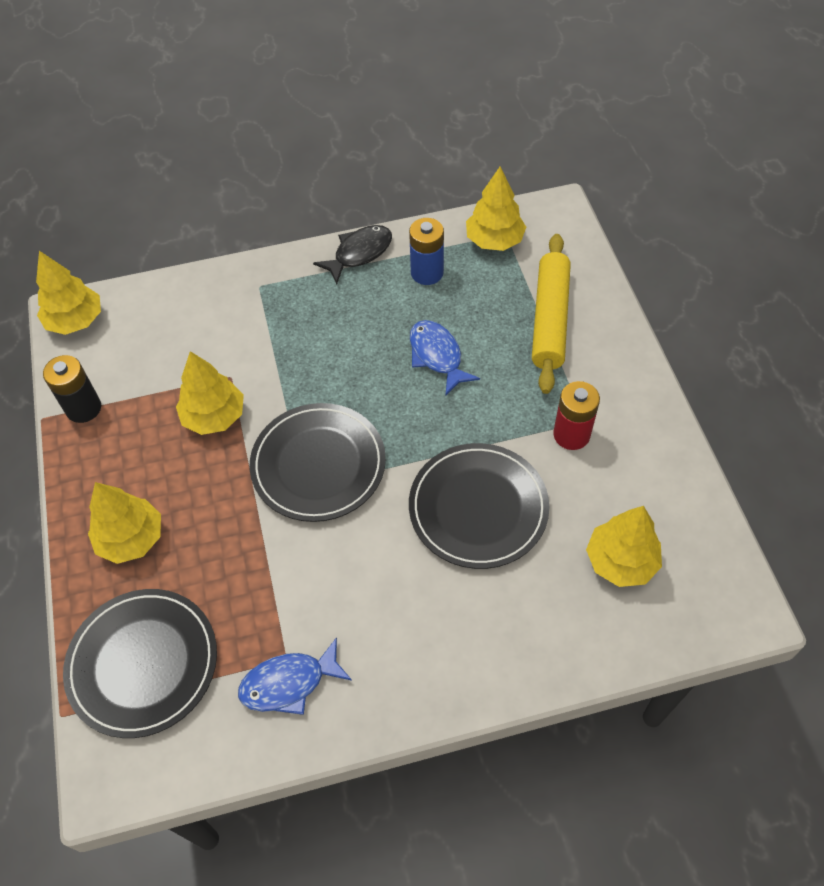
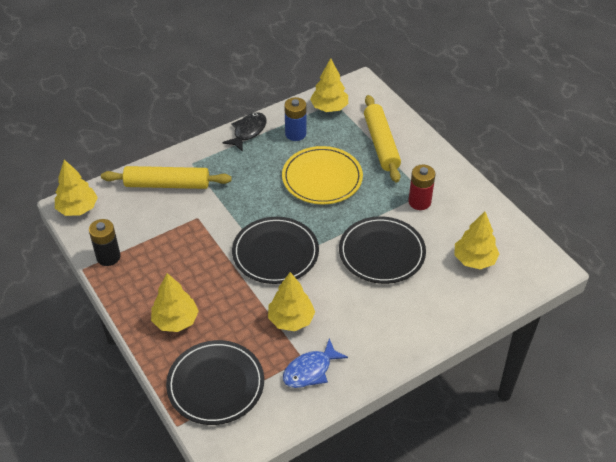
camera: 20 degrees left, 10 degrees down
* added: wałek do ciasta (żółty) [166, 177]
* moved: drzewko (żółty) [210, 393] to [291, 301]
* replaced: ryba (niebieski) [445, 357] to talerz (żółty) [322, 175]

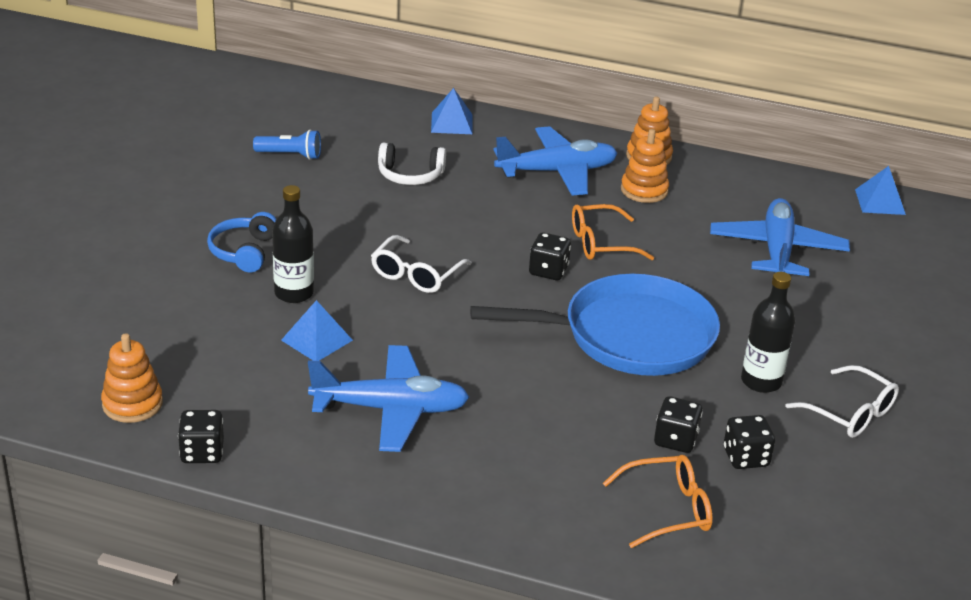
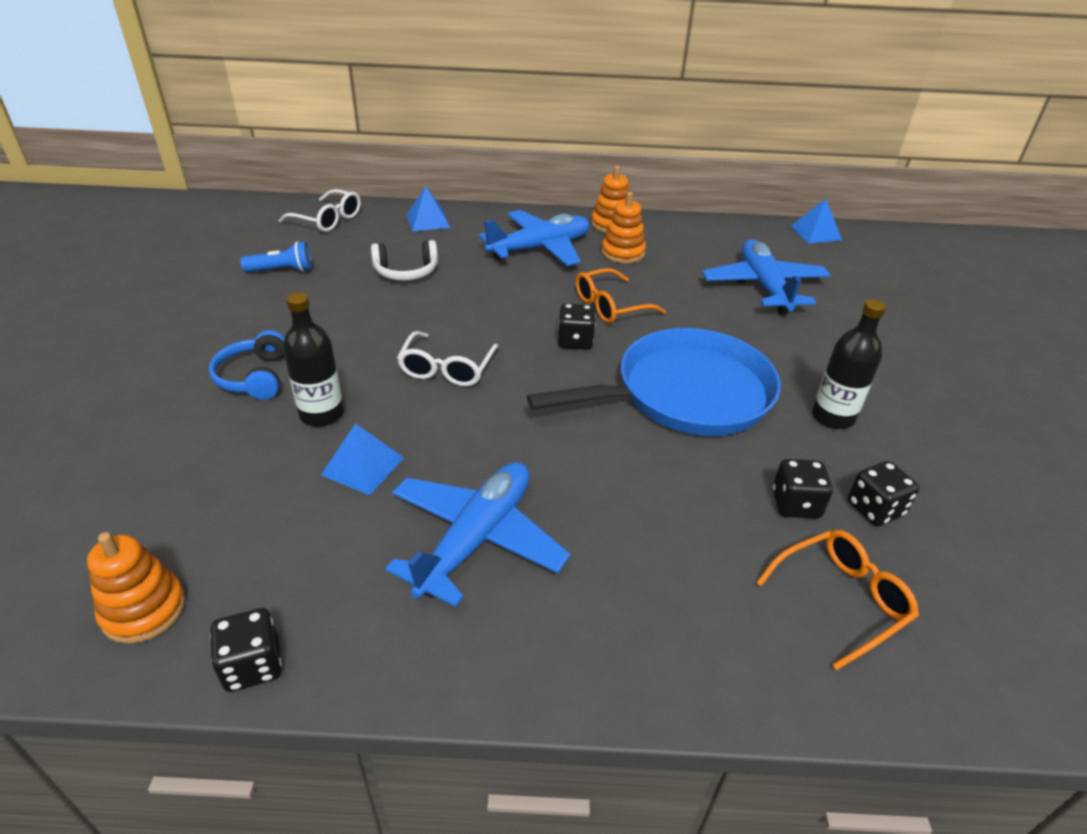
camera: 15 degrees left, 5 degrees up
* moved: okulary (biały) [842, 401] to [320, 210]
* turned: samolot (niebieski) [389, 398] = [477, 534] 45 degrees counterclockwise

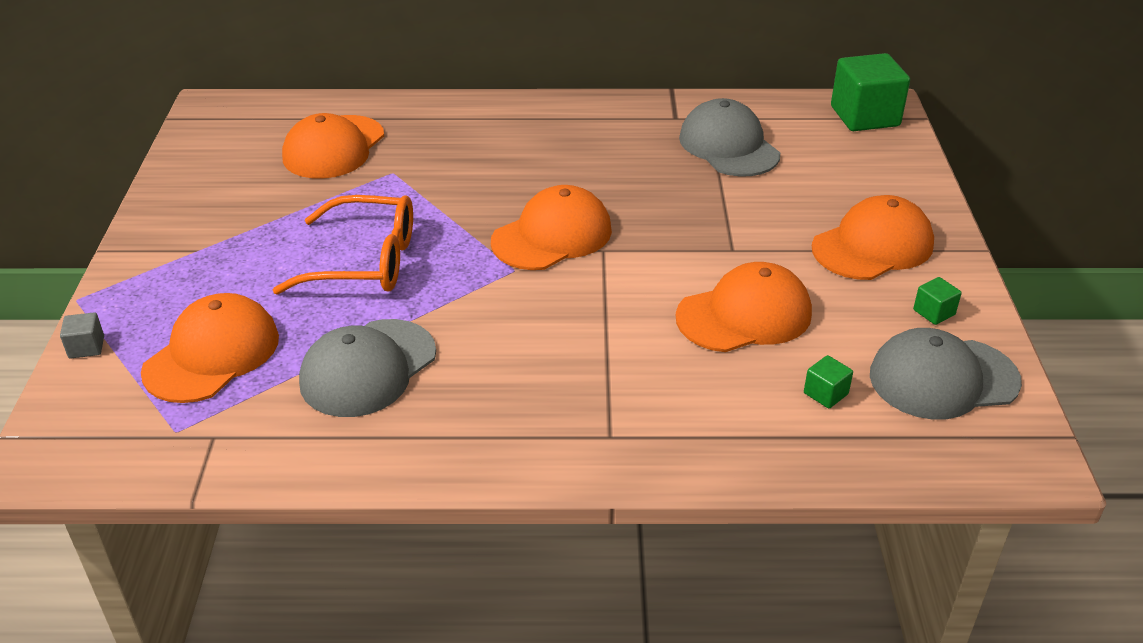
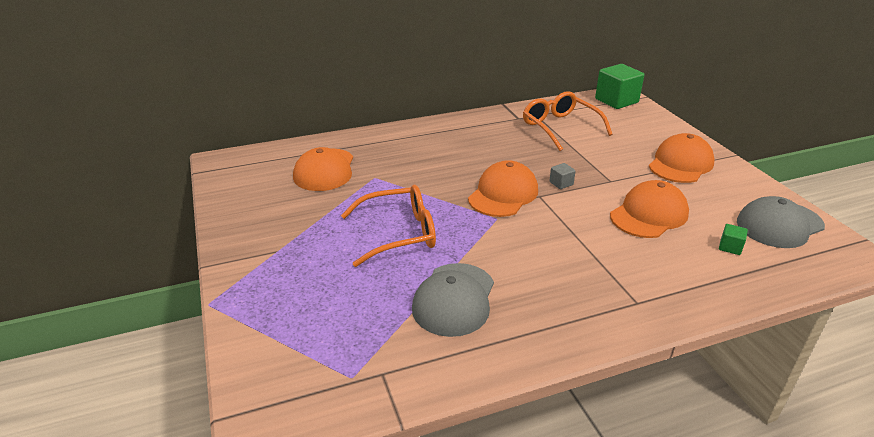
camera: 20 degrees left, 5 degrees down
* removed: czapka (pomarańczowy) [210, 348]
* removed: sześcian (zielony) [937, 301]
* moved: sześcian (szary) [82, 335] to [562, 176]
* replaced: czapka (szary) [729, 137] to okulary (pomarańczowy) [568, 121]

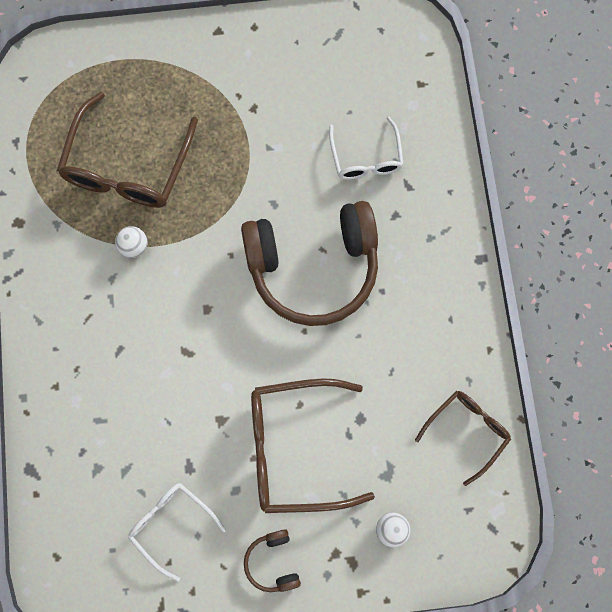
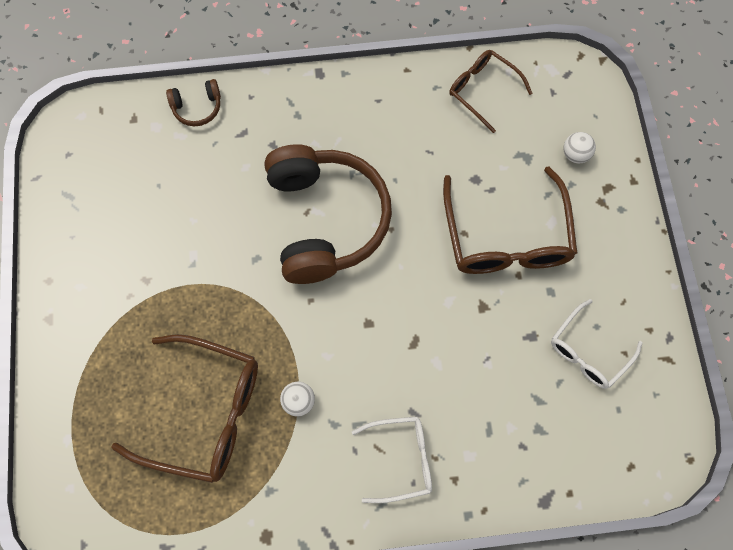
camera: 90 degrees left, 5 degrees down
* moved: słuchawki (brązowy) [272, 560] to [193, 102]
* moved: okulary (biały) [366, 148] to [392, 459]

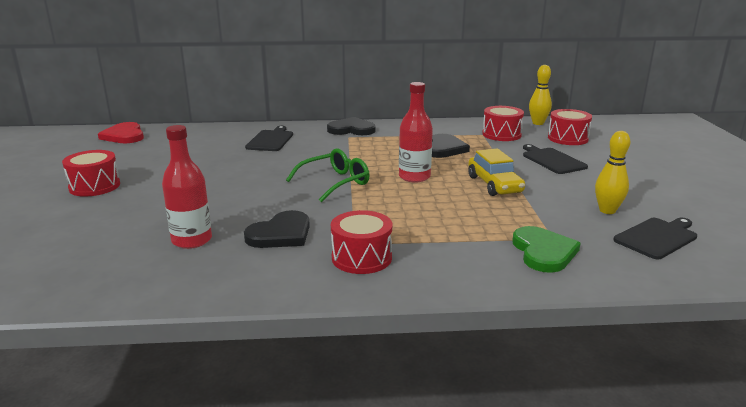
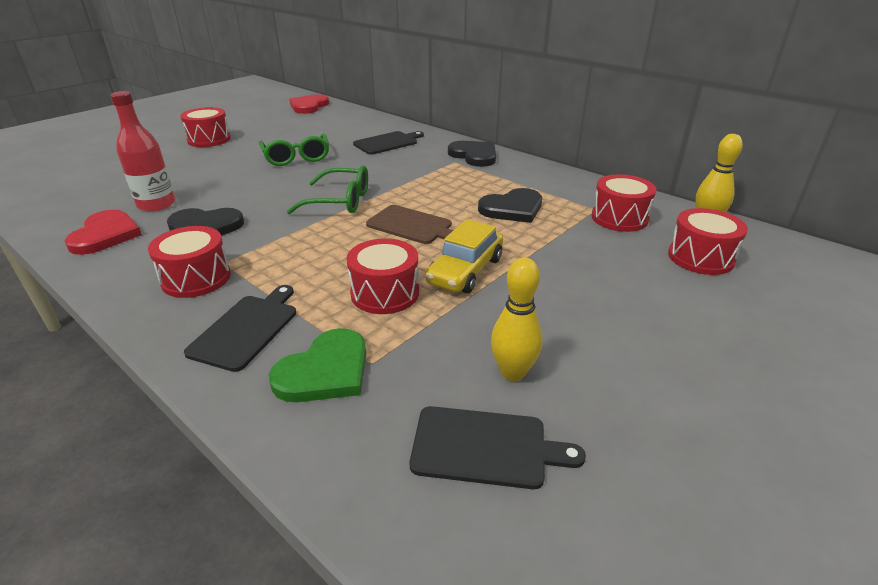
camera: 45 degrees right, 10 degrees up
* added: serce (czerwony) [103, 232]
* added: okulary (zielony) [294, 150]
* added: bęben (czerwony) [382, 276]
* moved: deska do krojenia (czarny) [555, 159] to [240, 328]
* replaced: butelka (czerwony) [416, 132] to deska do krojenia (brązowy) [409, 224]

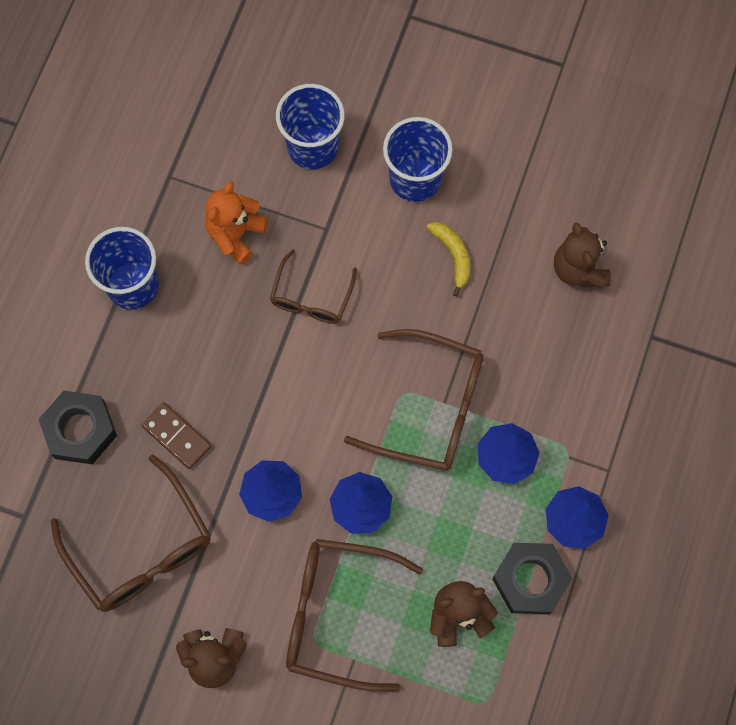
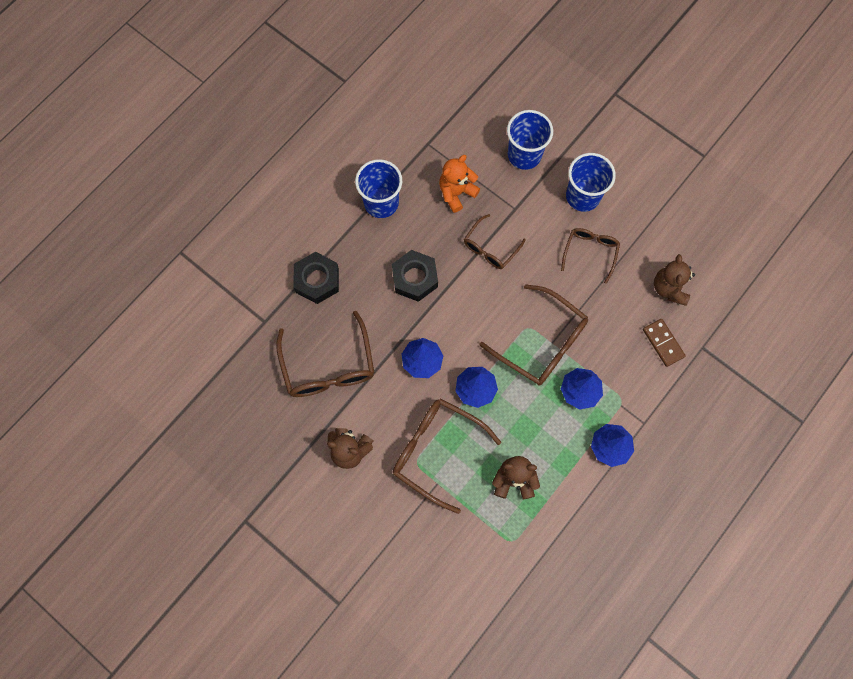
camera: 20 degrees right, 0 degrees up
* moved: kostka domina (brązowy) [176, 435] to [664, 343]
* moved: nakrętka (czarny) [532, 578] to [415, 276]
* replaced: banan (żółty) [448, 259] to okulary (brązowy) [590, 256]

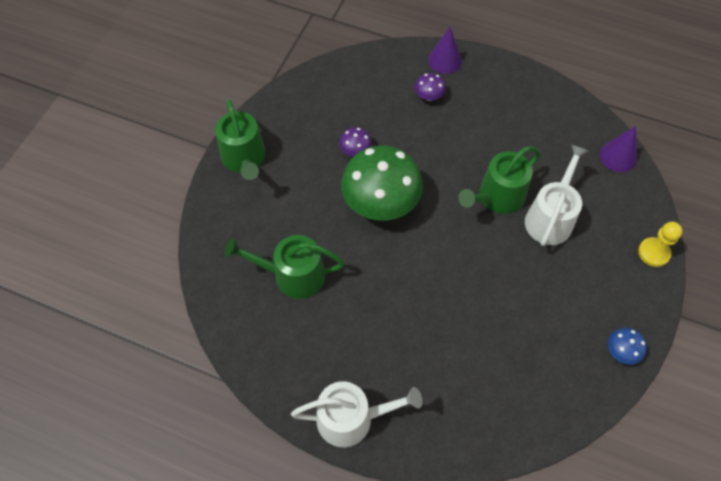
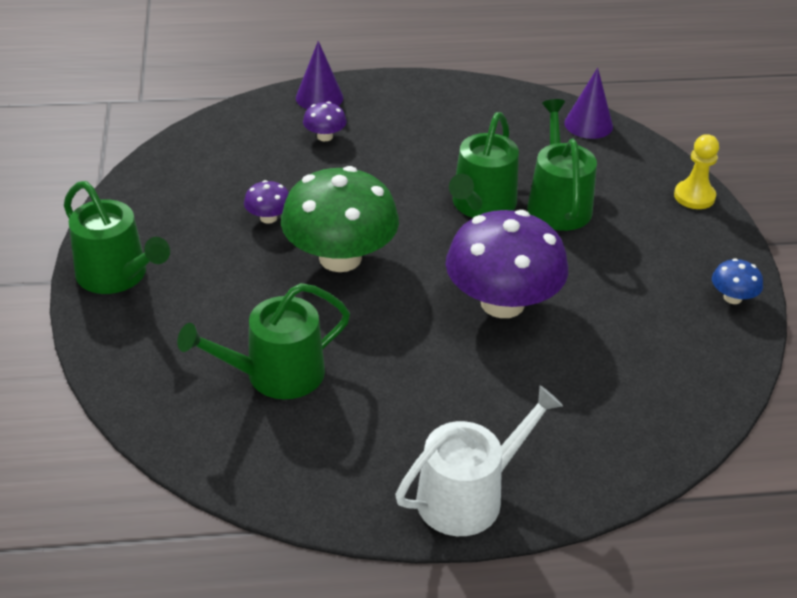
camera: 30 degrees left, 20 degrees down
* added: grzyb (fioletowy) [507, 264]
* recoloured: konewka (biały) [556, 195] to konewka (zielony) [562, 165]

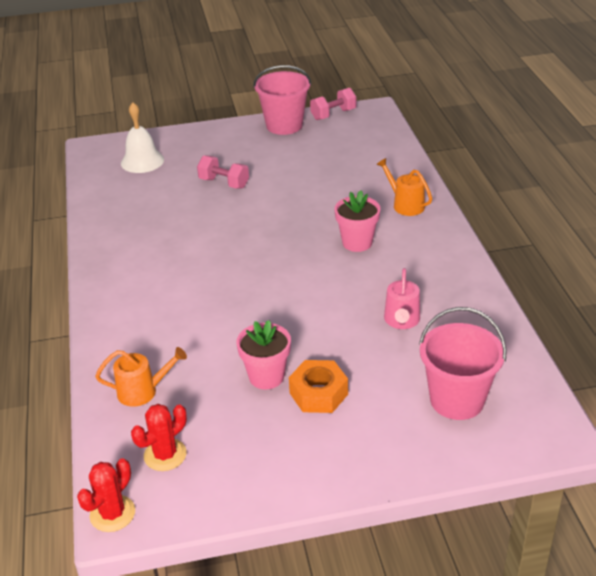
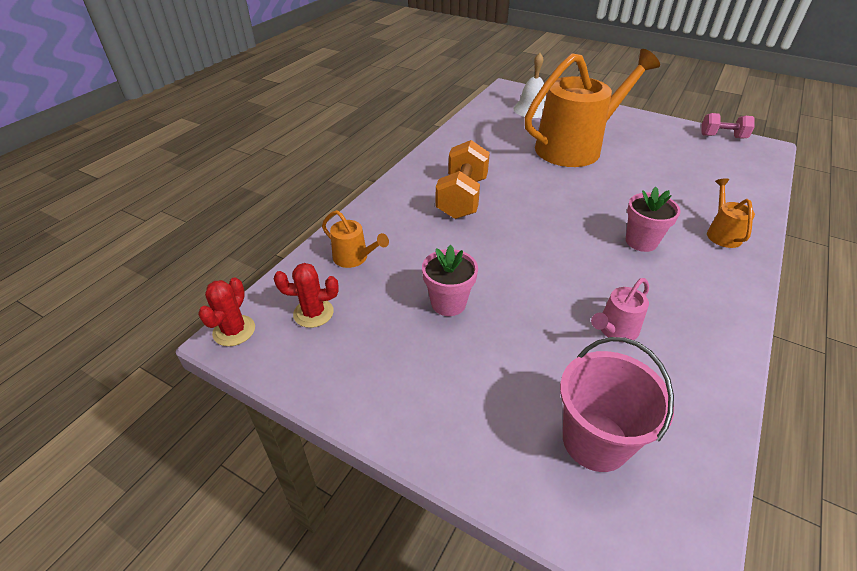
camera: 40 degrees right, 5 degrees up
* removed: wiadro (różowy) [282, 100]
* removed: nakrętka (pomarańczowy) [318, 386]
* added: hantel (pomarańczowy) [462, 179]
* replaced: hantel (różowy) [223, 172] to konewka (pomarańczowy) [592, 108]
* turned: kaktus (czerwony) [106, 495] = [226, 311] 60 degrees counterclockwise

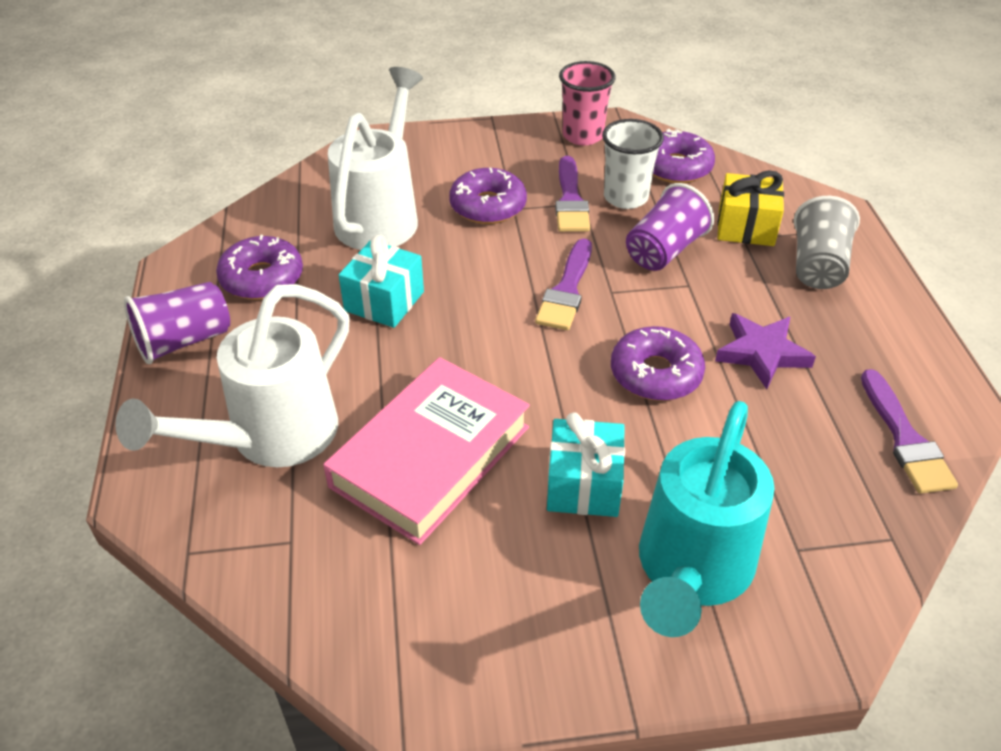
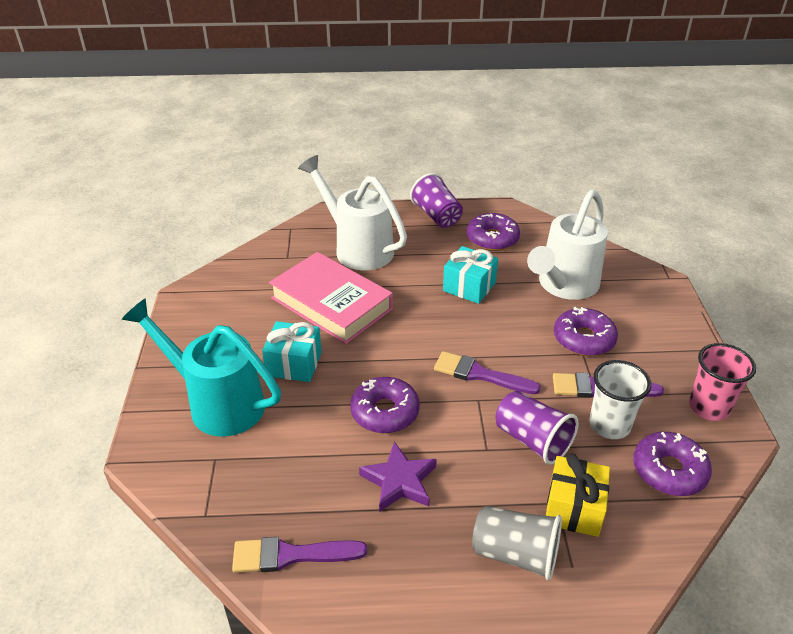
camera: 95 degrees right, 5 degrees down
* turned: konewka (biały) [375, 158] = [567, 245] 105 degrees clockwise

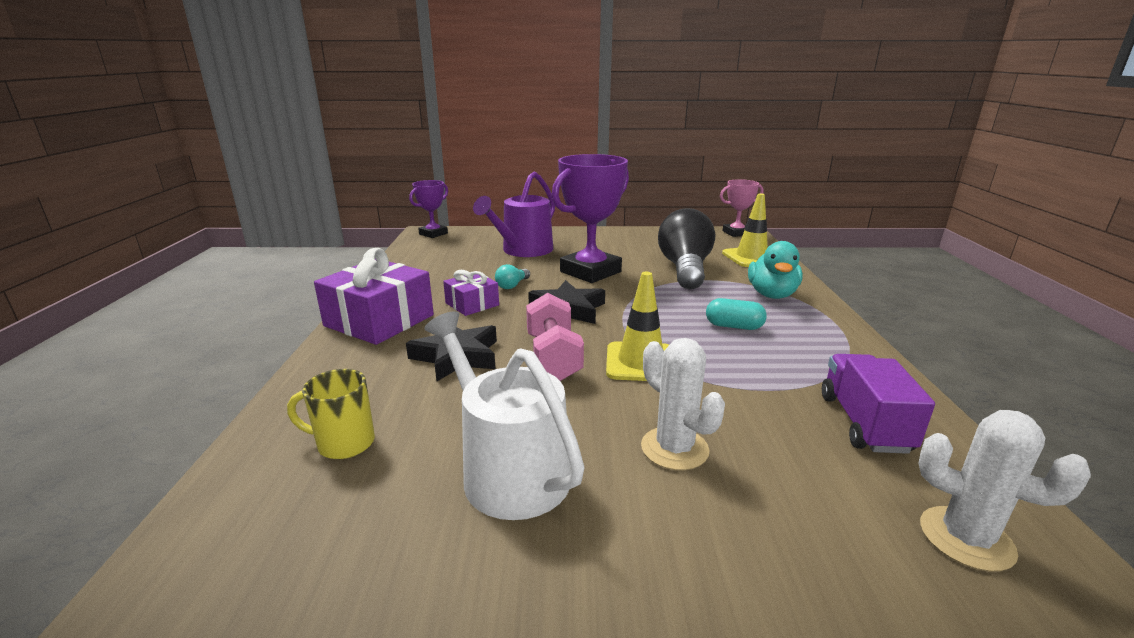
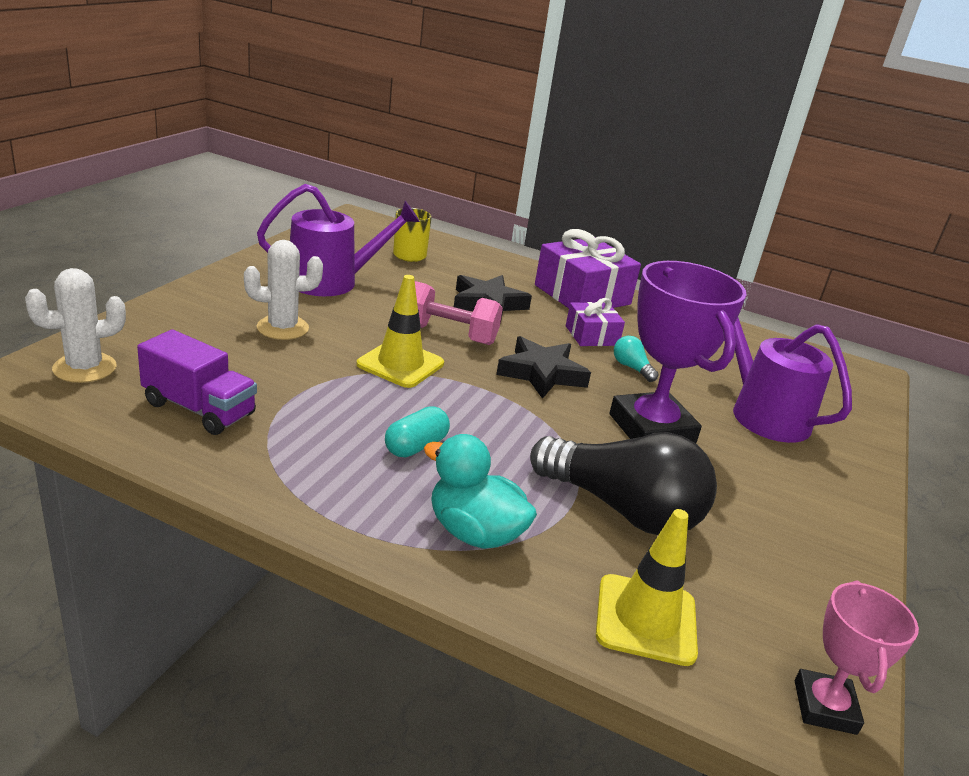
camera: 110 degrees right, 5 degrees up
* removed: puchar (fioletowy) [428, 209]
* recoloured: konewka (biały) [504, 415] to konewka (fioletowy) [338, 240]

